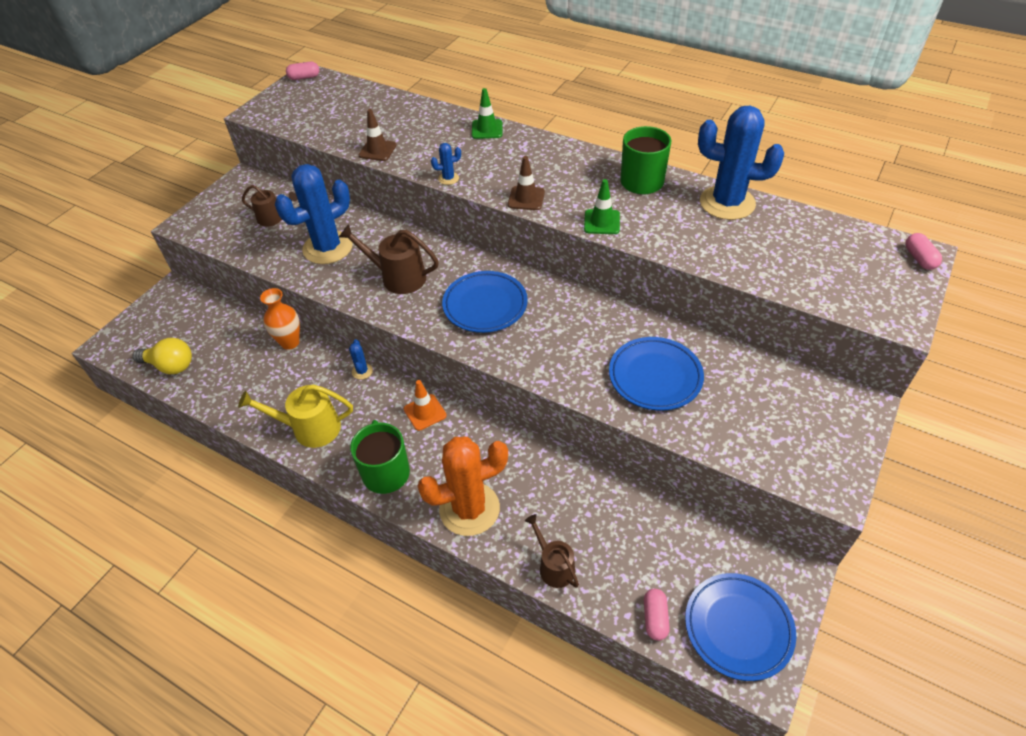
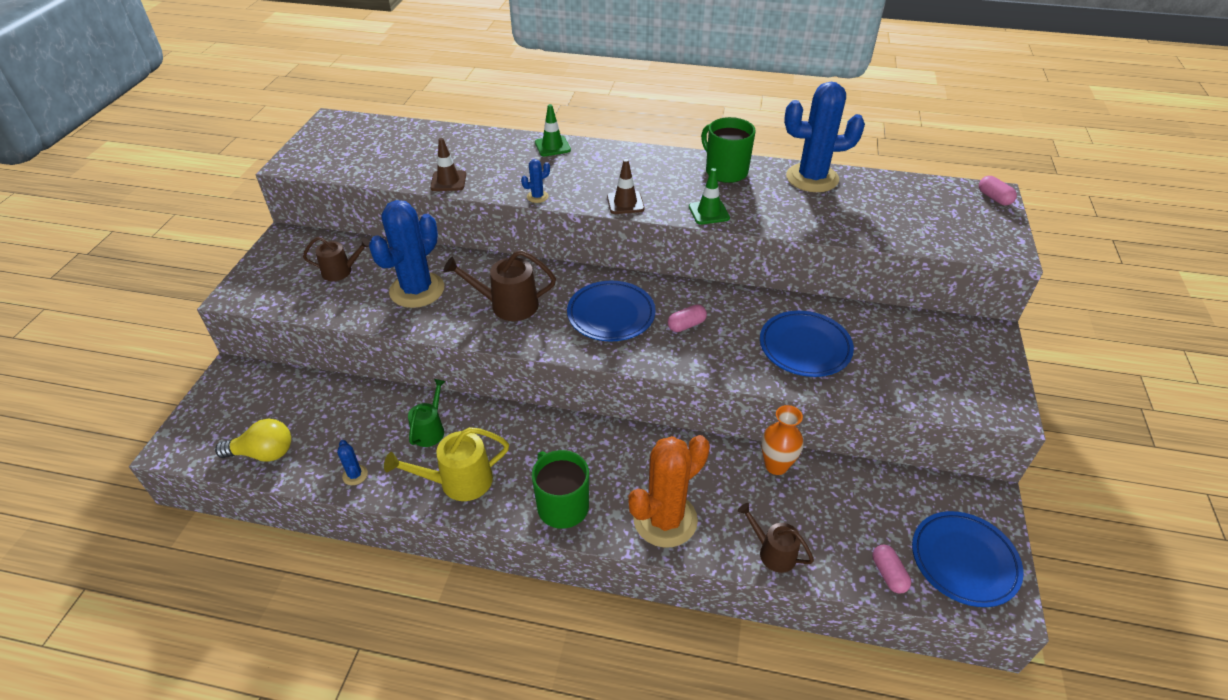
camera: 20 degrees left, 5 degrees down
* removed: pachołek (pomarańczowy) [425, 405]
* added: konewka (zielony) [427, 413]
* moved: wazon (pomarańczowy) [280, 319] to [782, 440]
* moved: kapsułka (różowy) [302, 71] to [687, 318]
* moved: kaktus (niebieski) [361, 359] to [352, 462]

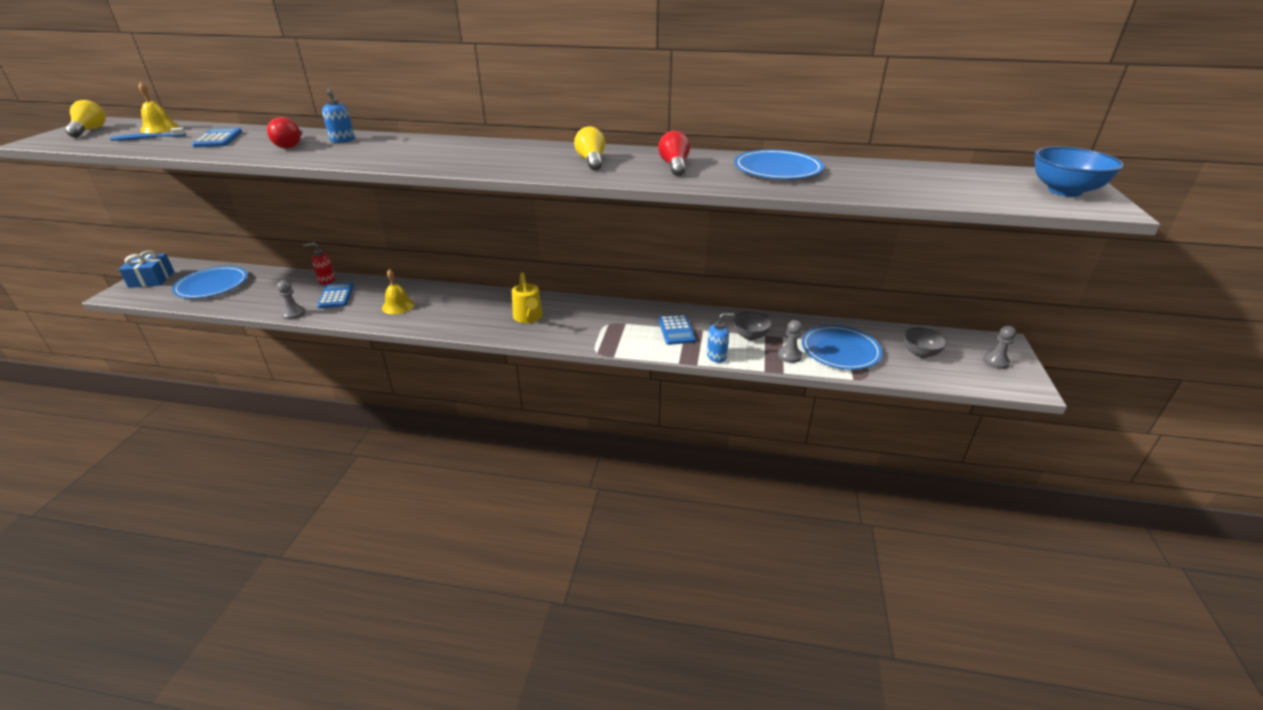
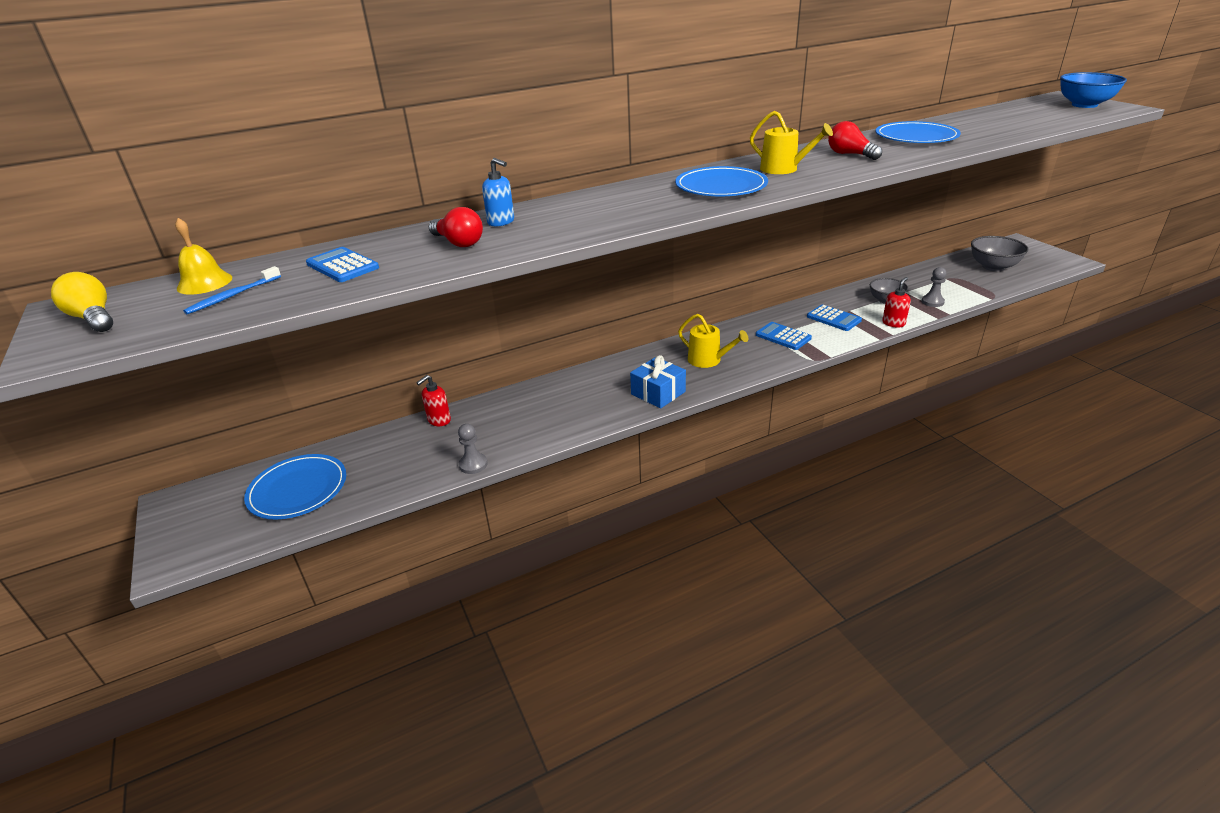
camera: 35 degrees left, 0 degrees up
* removed: dzwonek (żółty) [398, 291]
* removed: pionek (szary) [999, 347]
* moved: prezent (niebieski) [146, 269] to [658, 382]
* moved: kalkulator (niebieski) [335, 295] to [784, 336]
* moved: talerz (niebieski) [842, 347] to [721, 181]
* replaced: żarówka (żółty) [589, 148] to konewka (żółty) [791, 142]
* recoloured: dozownik mydła (niebieski) [720, 338] to dozownik mydła (czerwony) [896, 302]
* resized: miska (szary) [925, 343] = [999, 253] x1.52

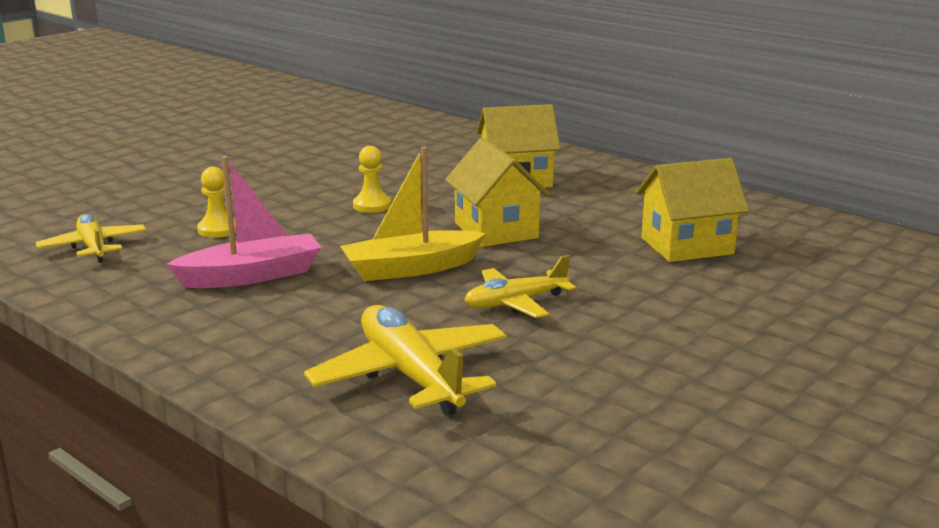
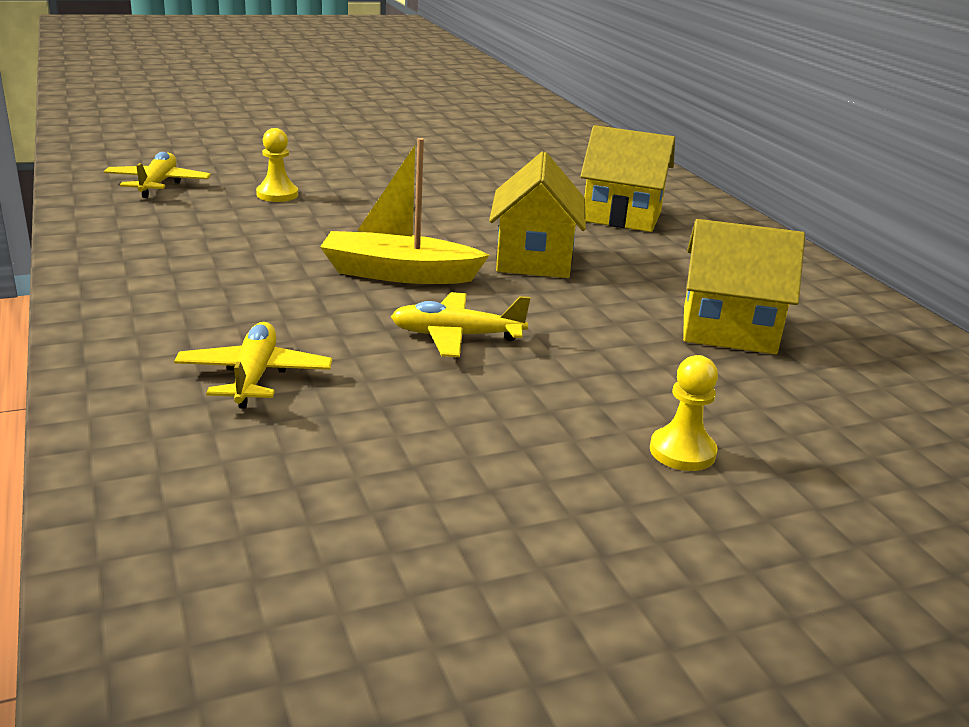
camera: 25 degrees right, 5 degrees up
* removed: łódka (różowy) [244, 222]
* moved: pionek (żółty) [372, 179] to [684, 413]
* resized: samolot (żółty) [405, 360] = [253, 365] x0.64

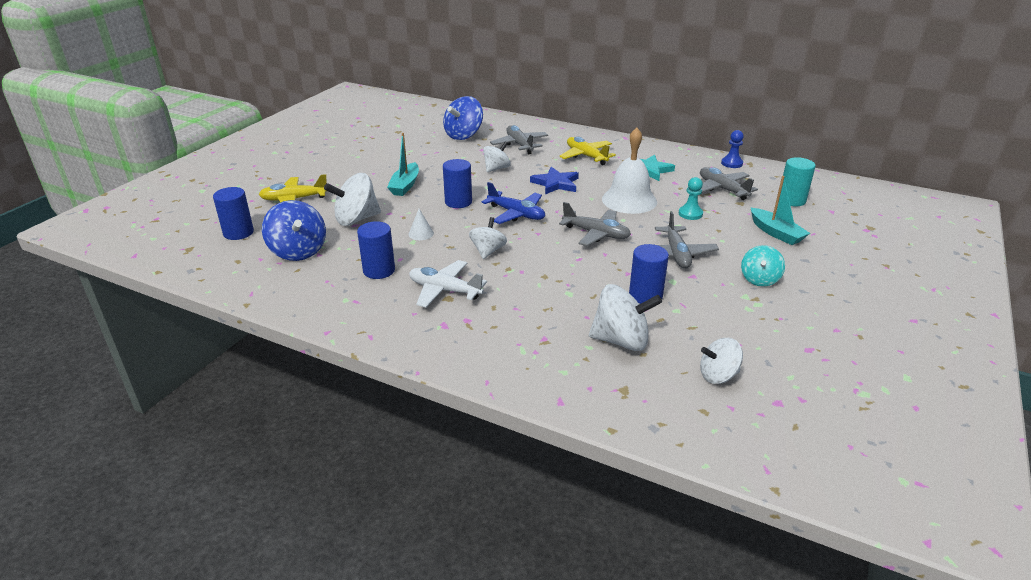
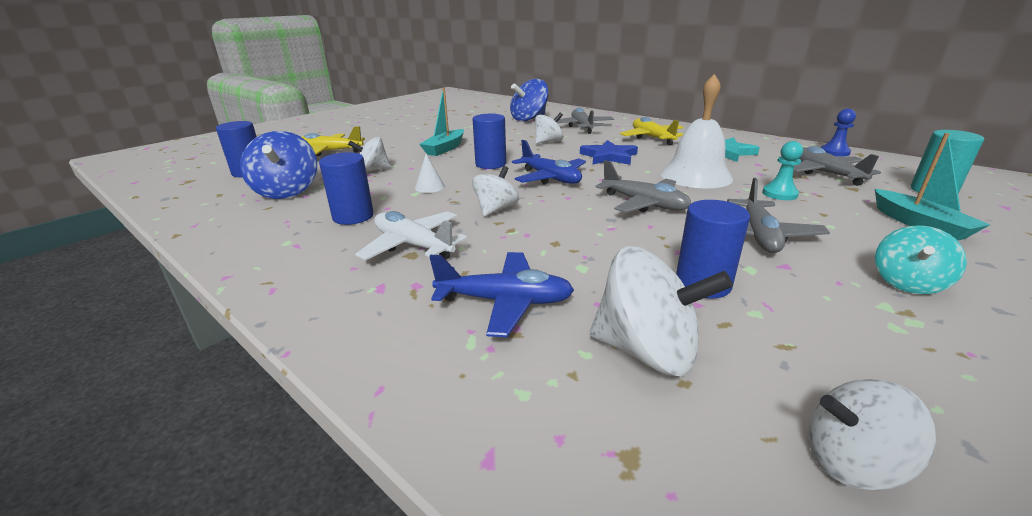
camera: 15 degrees right, 5 degrees down
* added: samolot (niebieski) [501, 294]
* resized: bączek (biały) [352, 199] = [369, 154] x0.64

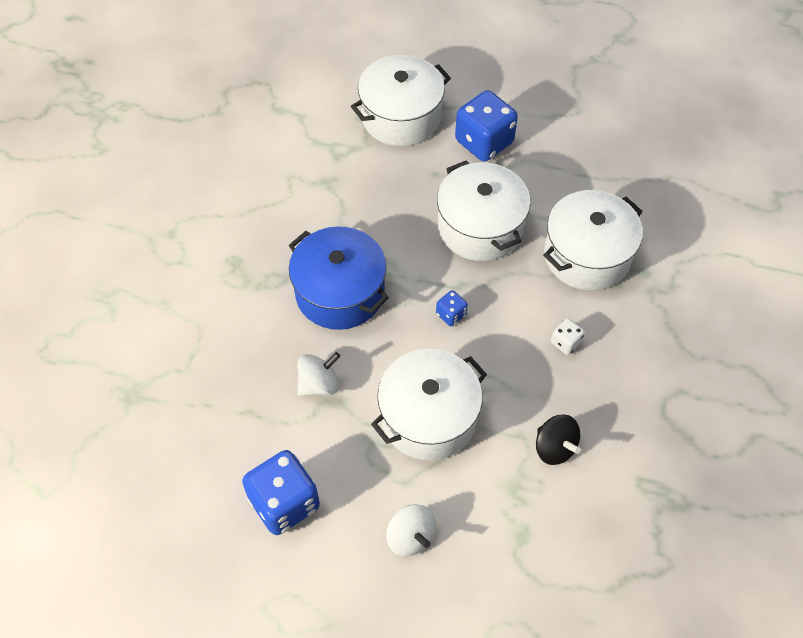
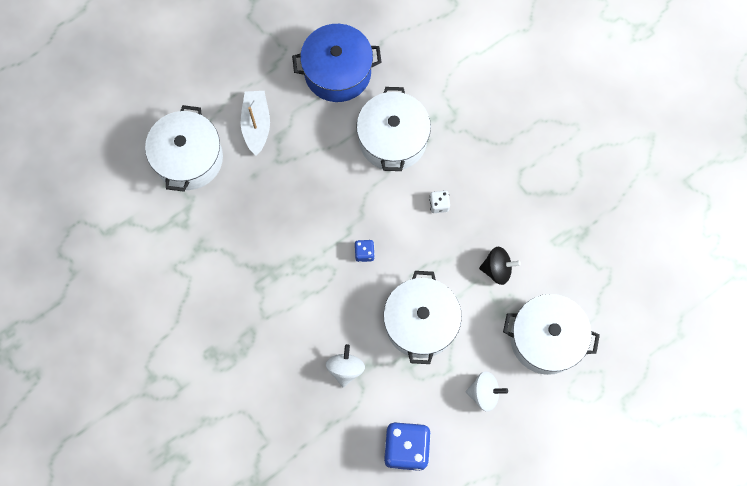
camera: 50 degrees left, 15 degrees up
* moved: garnek (niebieski) [339, 278] to [337, 63]
* moved: garnek (biały) [484, 210] to [551, 334]
* replaced: kostka do gry (niebieski) [486, 126] to łódka (biały) [255, 123]

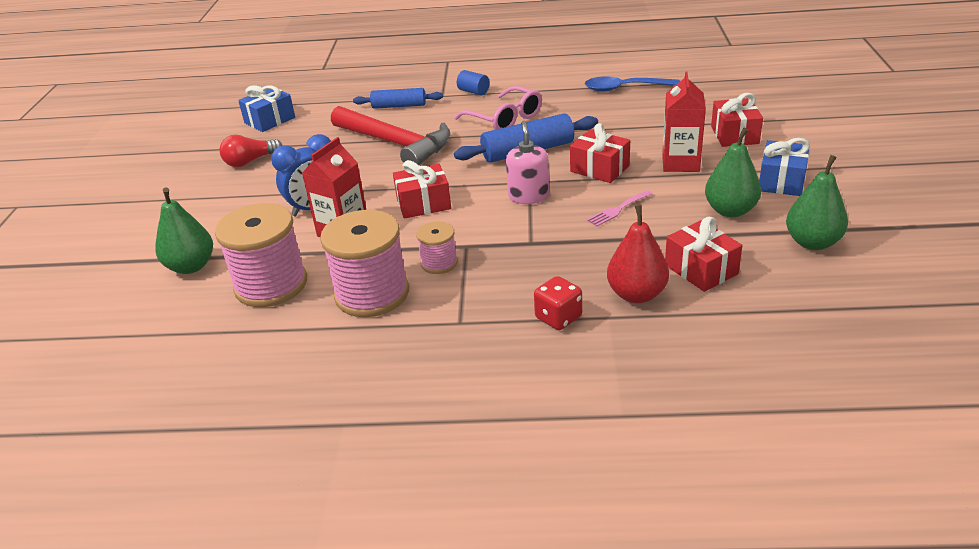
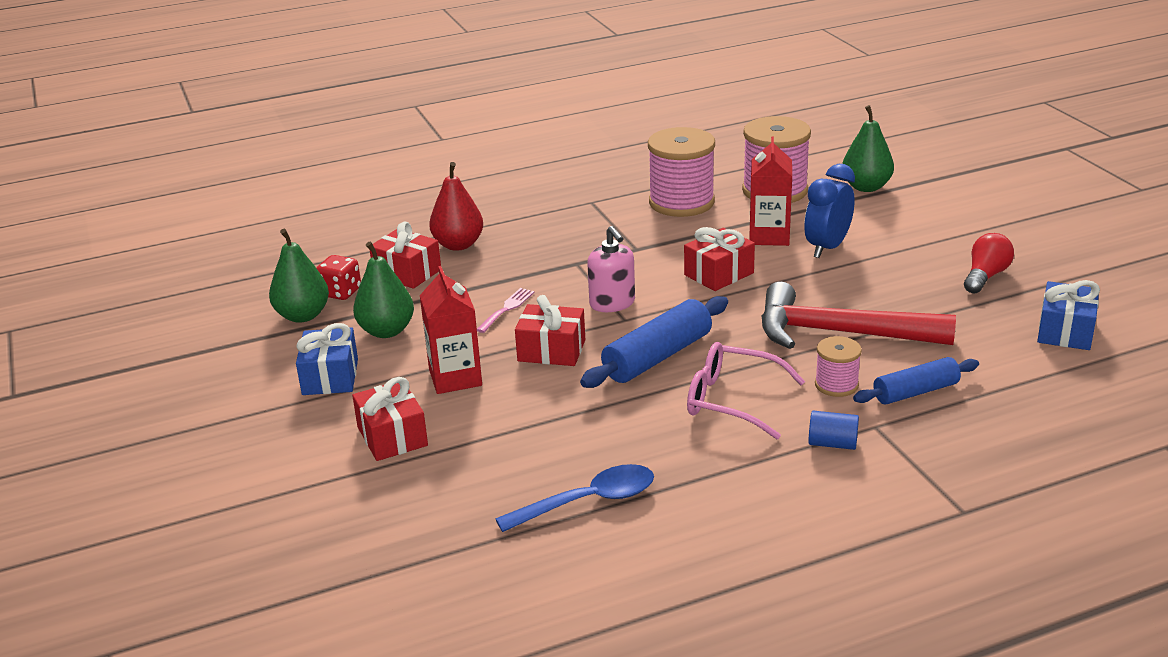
camera: 155 degrees right, 5 degrees down
* moved: szpulka (różowy) [437, 248] to [838, 366]
* moved: kostka do gry (czerwony) [558, 303] to [338, 277]

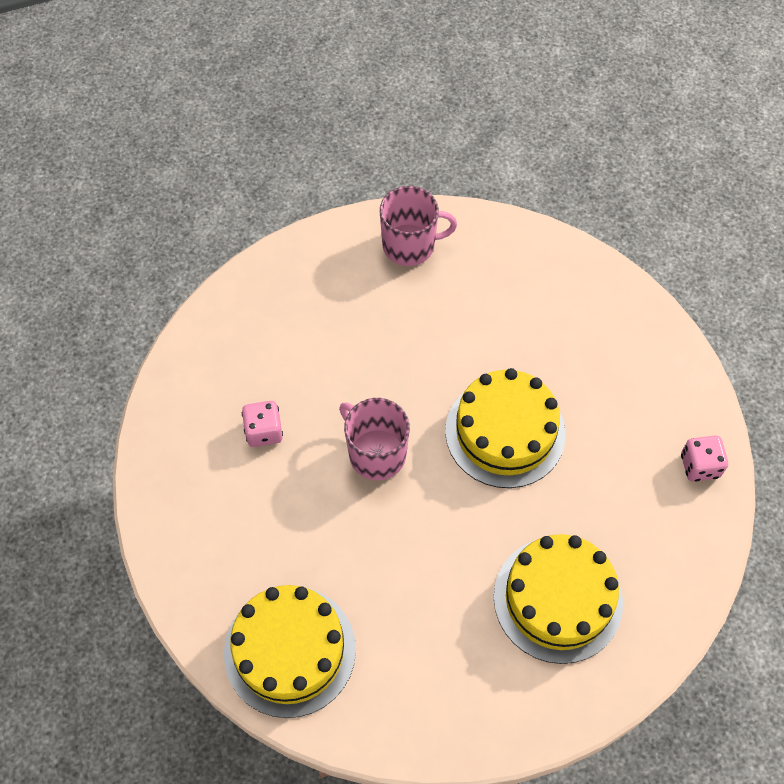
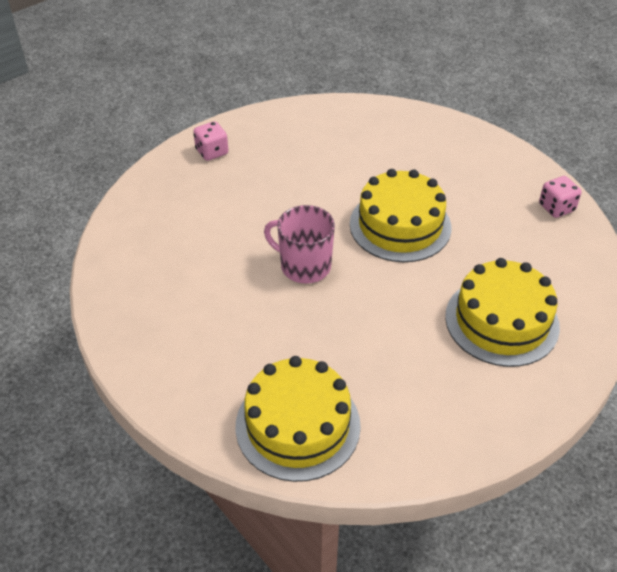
camera: 20 degrees left, 15 degrees down
* removed: kubek (różowy) [418, 226]
* moved: kostka do gry (różowy) [262, 424] to [210, 141]

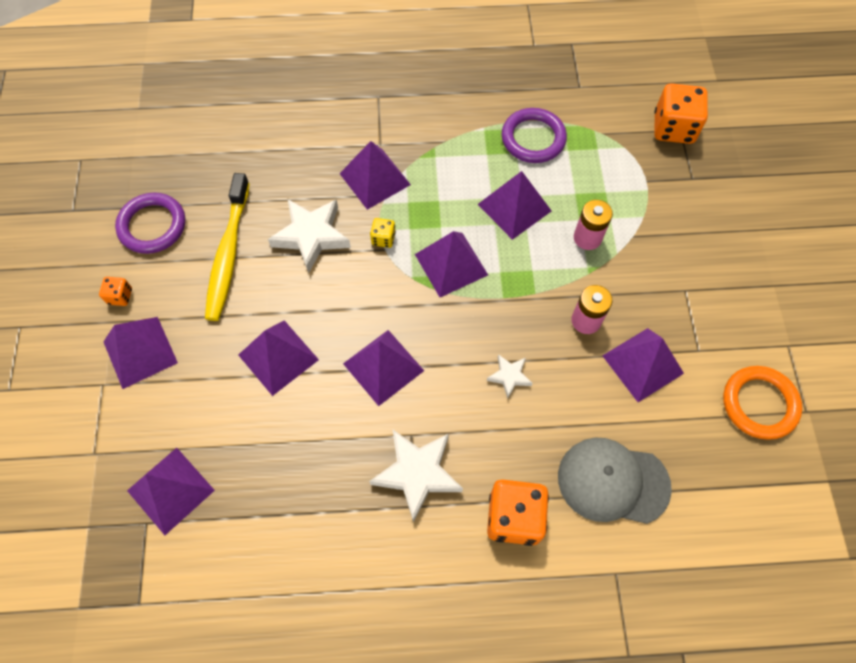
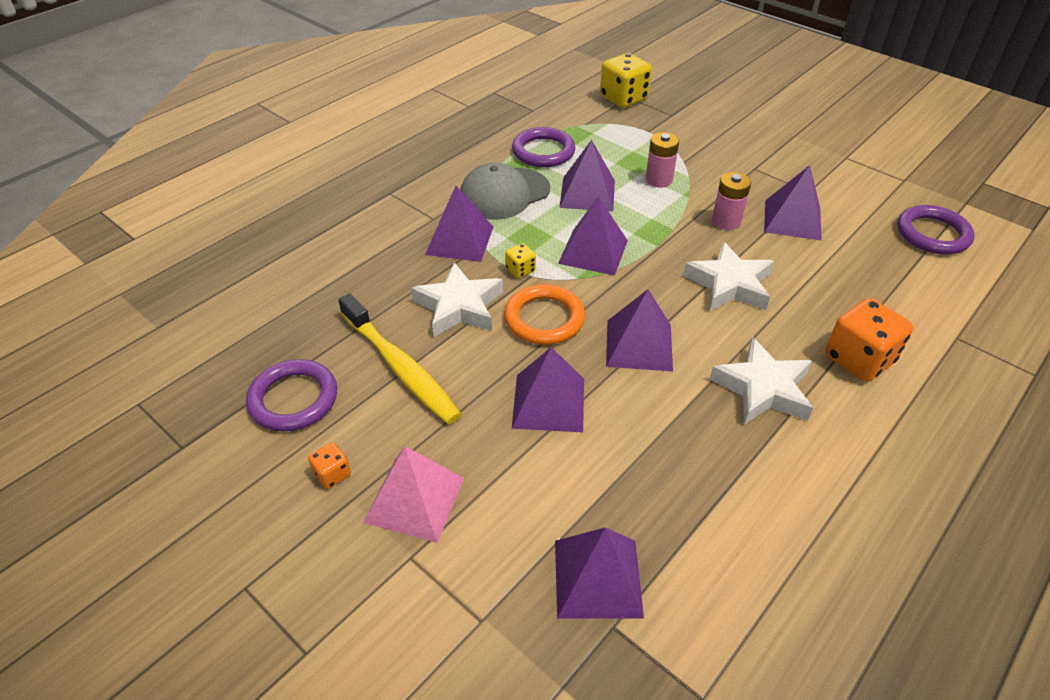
camera: 45 degrees left, 20 degrees down
* added: pierścień (fioletowy) [936, 230]
* moved: czapka (szary) [615, 481] to [505, 191]
* moved: pierścień (pomarańczowy) [762, 403] to [544, 314]
* recoloured: piramida (fioletowy) [141, 353] to piramida (różowy) [413, 494]
* recoloured: kostka do gry (pomarańczowy) [681, 113] to kostka do gry (żółty) [626, 80]
* resized: gwiazda (biały) [510, 376] = [728, 276] x1.93

